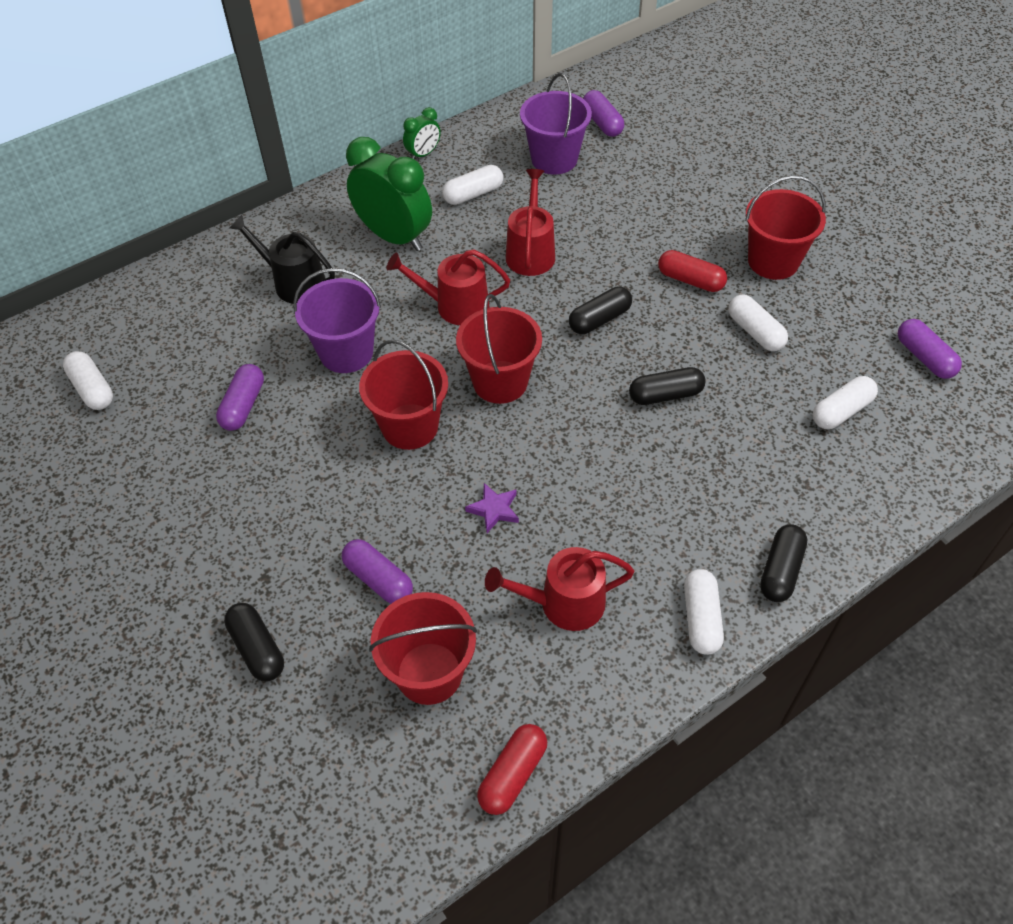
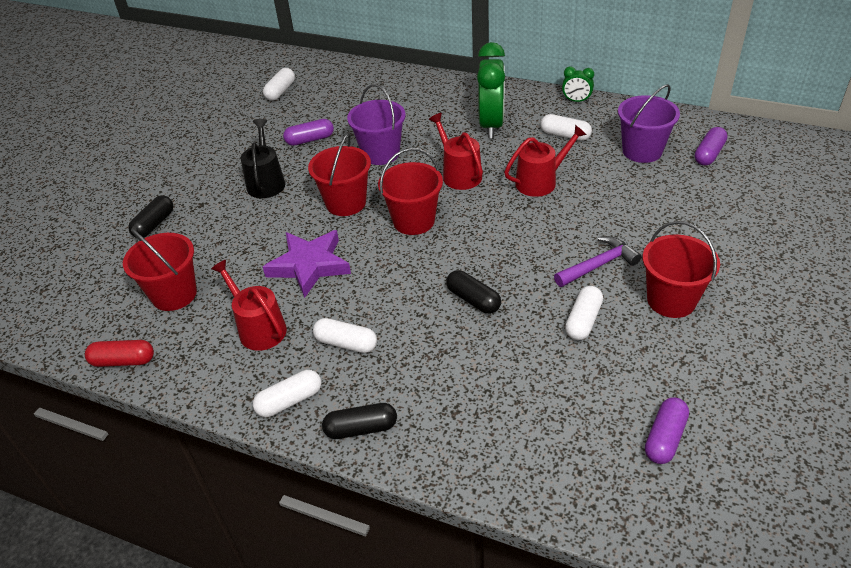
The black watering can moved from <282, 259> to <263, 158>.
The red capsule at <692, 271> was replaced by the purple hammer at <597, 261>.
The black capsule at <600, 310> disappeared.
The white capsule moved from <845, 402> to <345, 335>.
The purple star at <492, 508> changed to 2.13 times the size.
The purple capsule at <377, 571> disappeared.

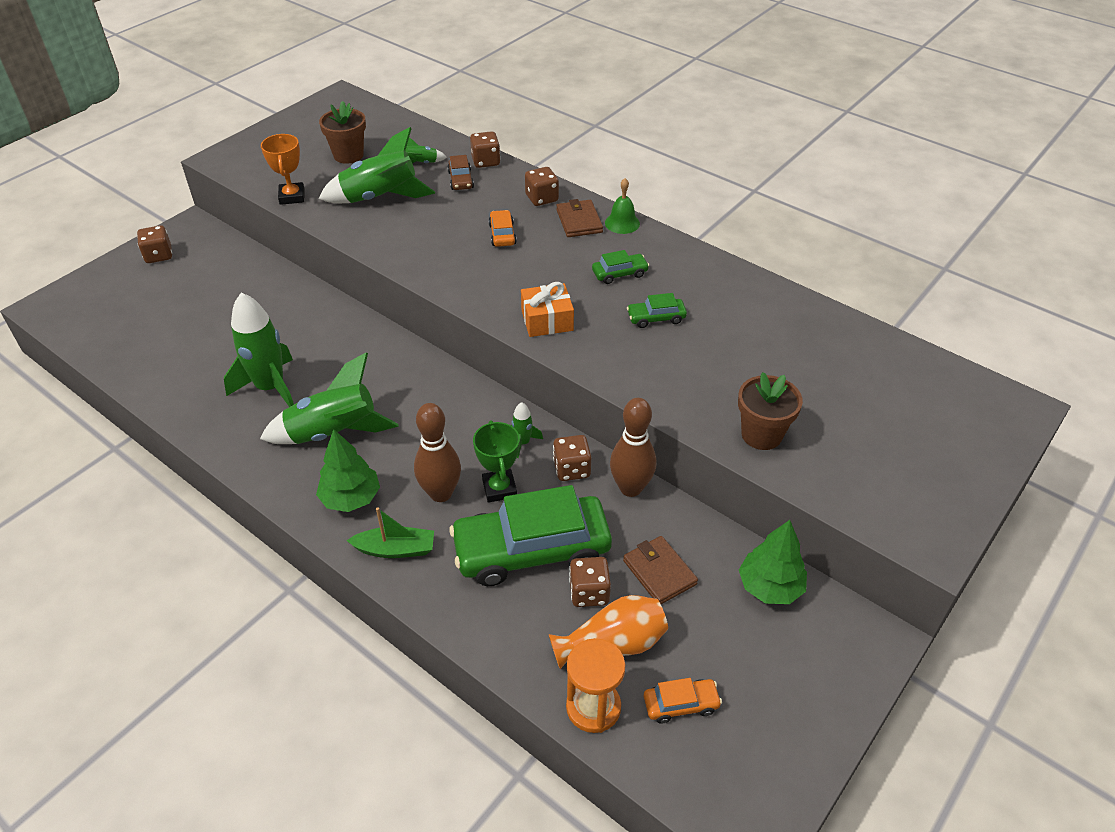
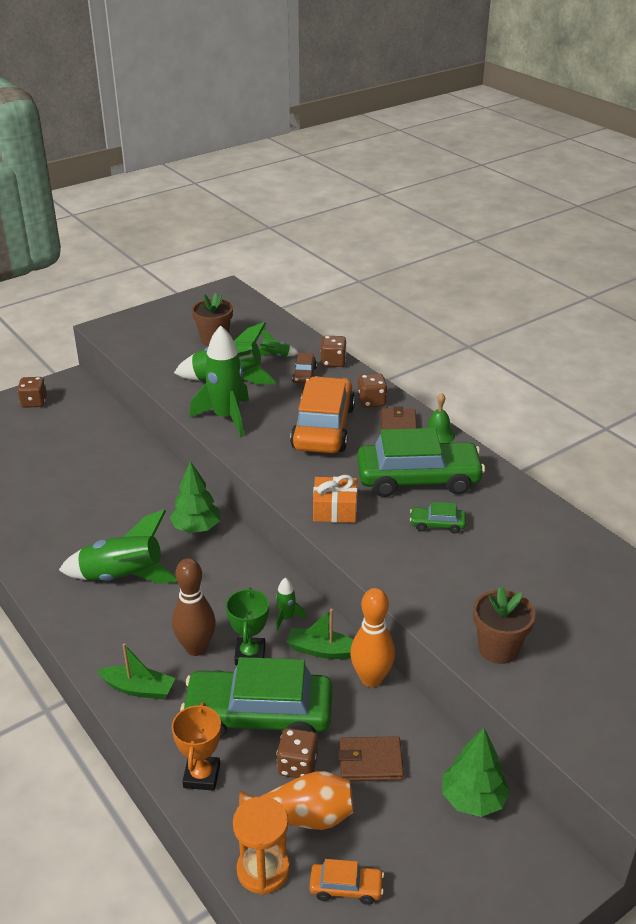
The orange trophy moved from <283, 169> to <196, 747>.
The orange car at <502, 228> changed to 2.35 times the size.
The green car at <620, 267> changed to 2.35 times the size.
The green rocket moved from <259, 350> to <219, 381>.
The brown bowling pin at <633, 447> became the orange bowling pin at <372, 637>.
The green tree moved from <348, 470> to <195, 497>.
The brown dice at <572, 458> was replaced by the green boat at <320, 634>.
The brown wallet at <660, 570> turned 75 degrees counterclockwise.

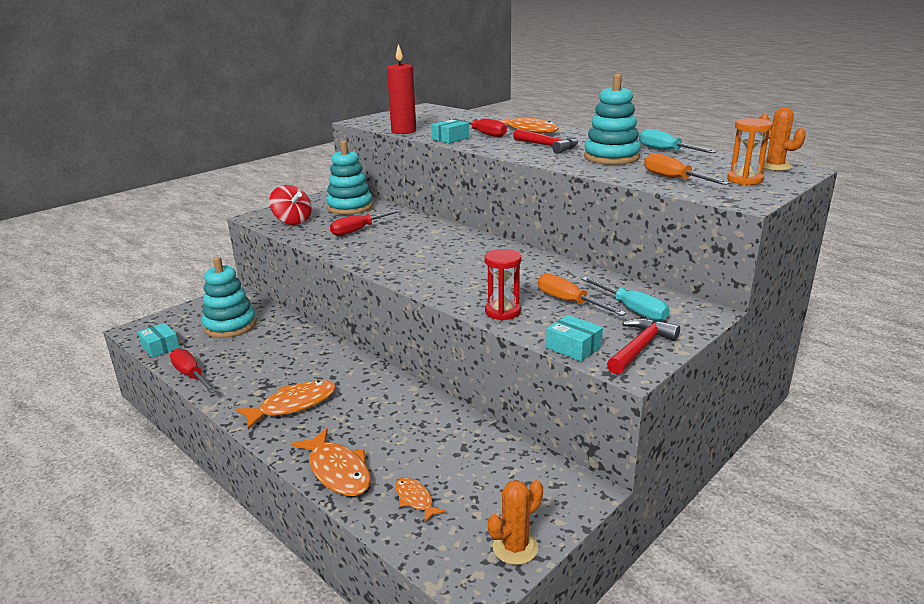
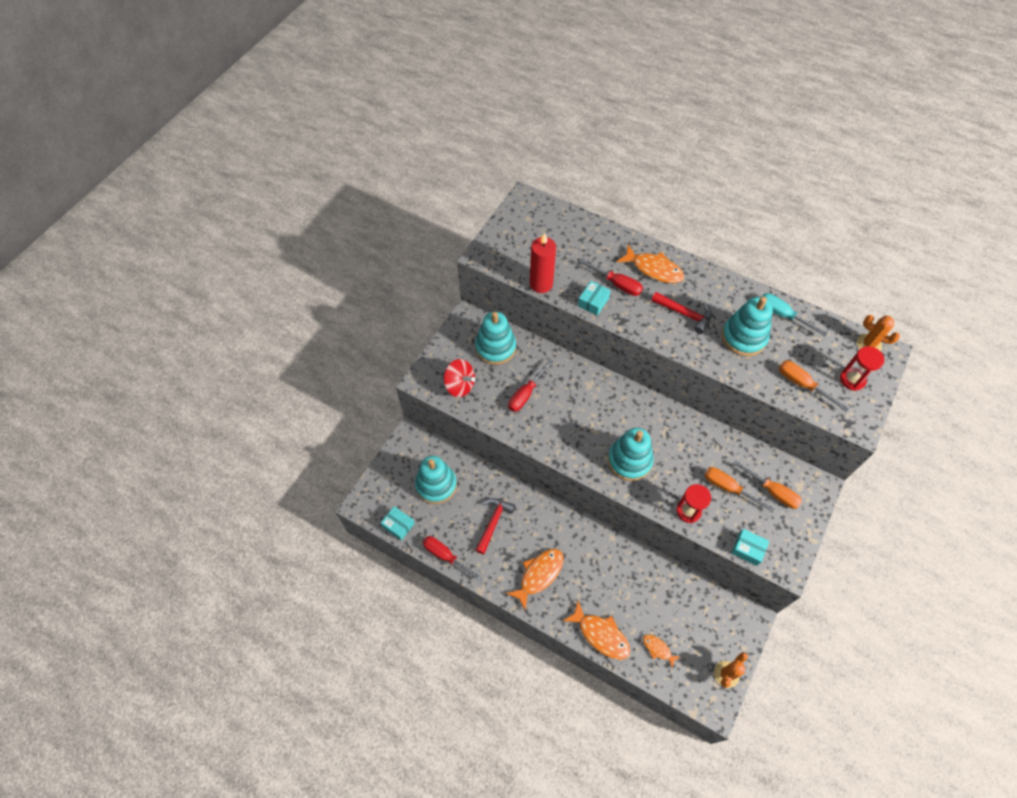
The orange hourglass at <750, 151> became the red hourglass at <862, 368>.
The turquoise screwdriver at <625, 299> became the orange screwdriver at <767, 484>.
The red hammer moved from <643, 346> to <495, 526>.
The turquoise stacking toy at <631, 454> appeared.

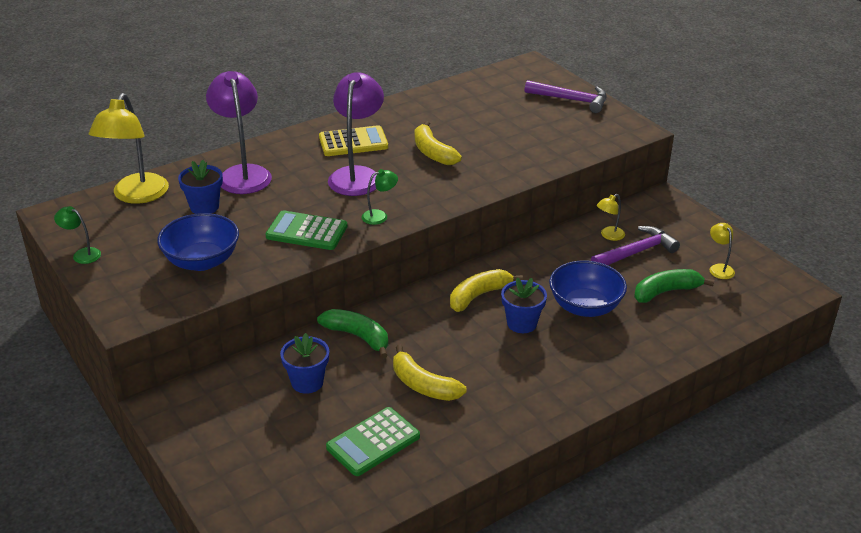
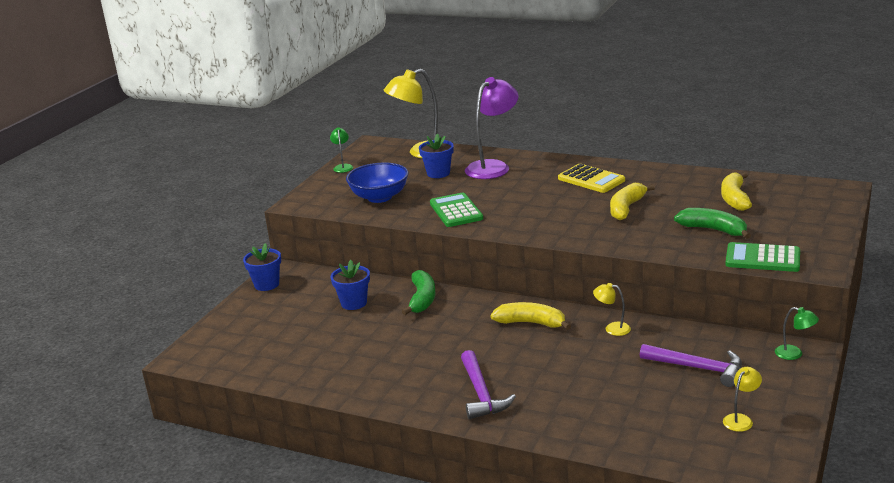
The purple lamp at <356, 134> disappeared.
The purple hammer moved from <566, 96> to <488, 384>.
The green lamp moved from <380, 197> to <797, 333>.
The yellow lamp moved from <611, 217> to <612, 309>.
The blue bowl at <588, 288> disappeared.
The green banana moved from <674, 286> to <712, 223>.
The blue flower pot moved from <524, 305> to <262, 267>.
The yellow banana moved from <430, 373> to <736, 191>.
The green calculator moved from <373, 441> to <762, 257>.

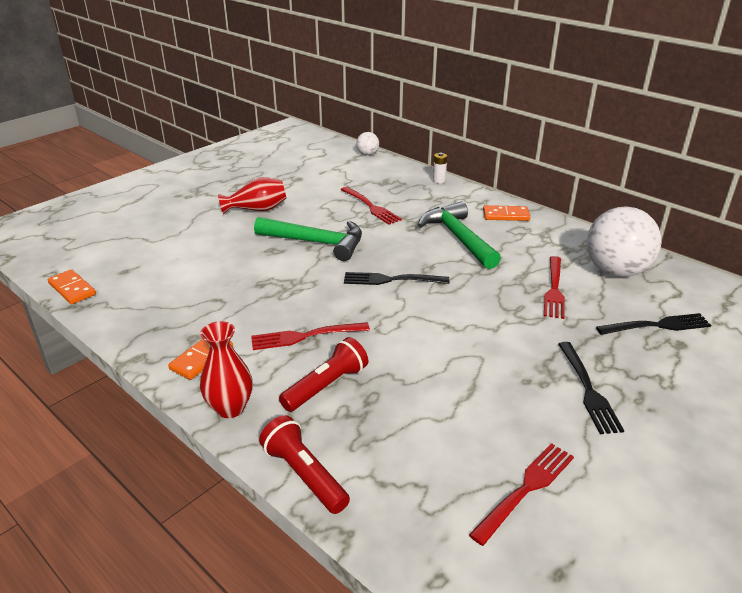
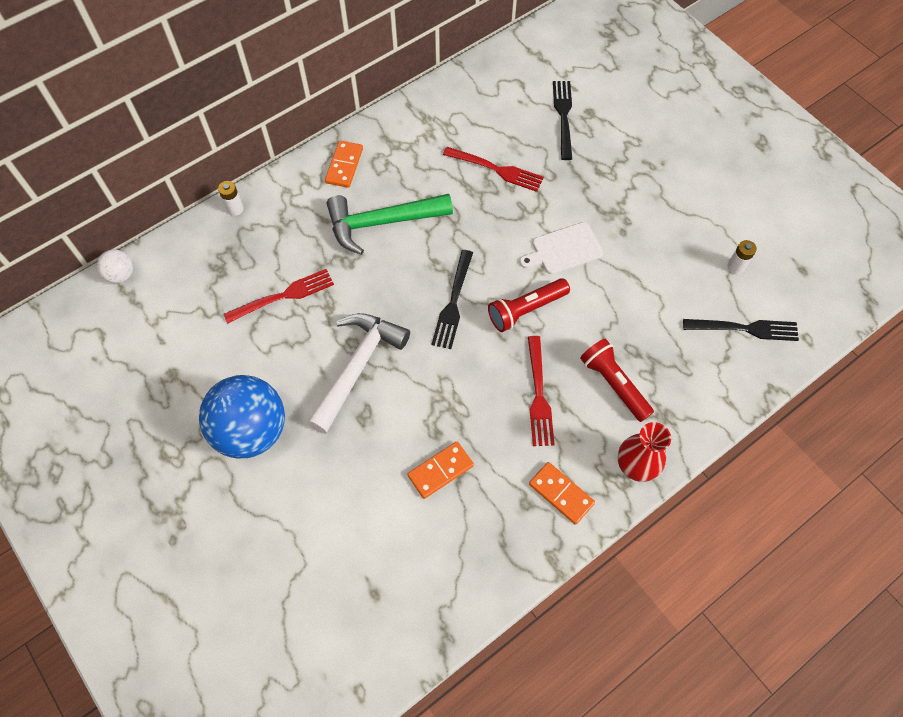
The red vase at <252, 195> was replaced by the blue ball at <242, 417>.
The white ball at <624, 242> disappeared.
The green hammer at <308, 239> became the white hammer at <358, 373>.
The orange domino moved from <72, 286> to <441, 470>.
The black fork moved from <591, 388> to <741, 330>.
The red flashlight moved from <304, 464> to <529, 305>.
The red fork at <521, 494> was replaced by the white battery at <742, 257>.
The white cutting board at <561, 248> appeared.

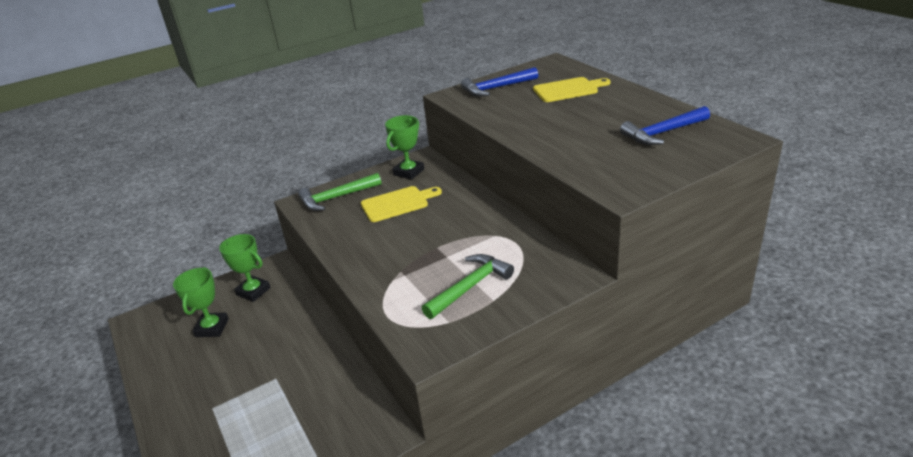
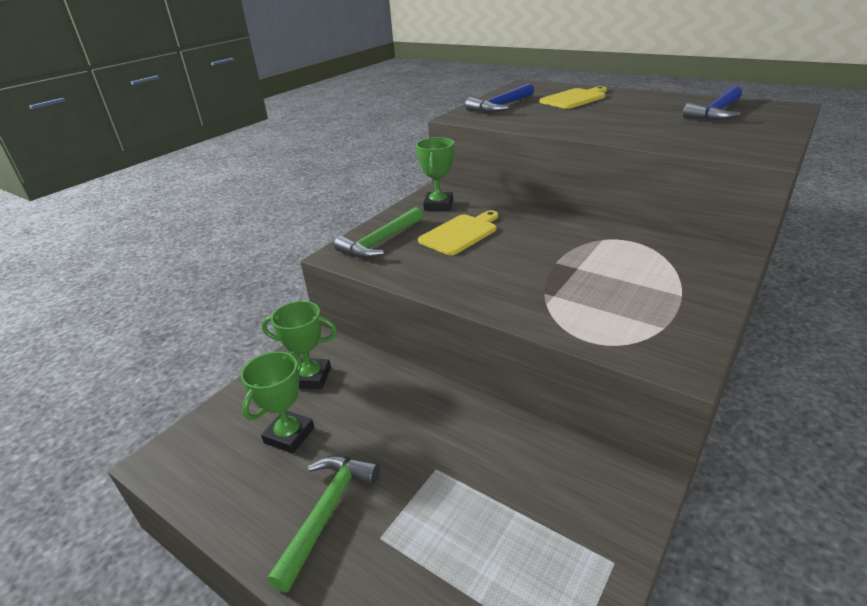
The green hammer moved from <468, 286> to <323, 524>.
The green trophy at <201, 302> turned 45 degrees clockwise.

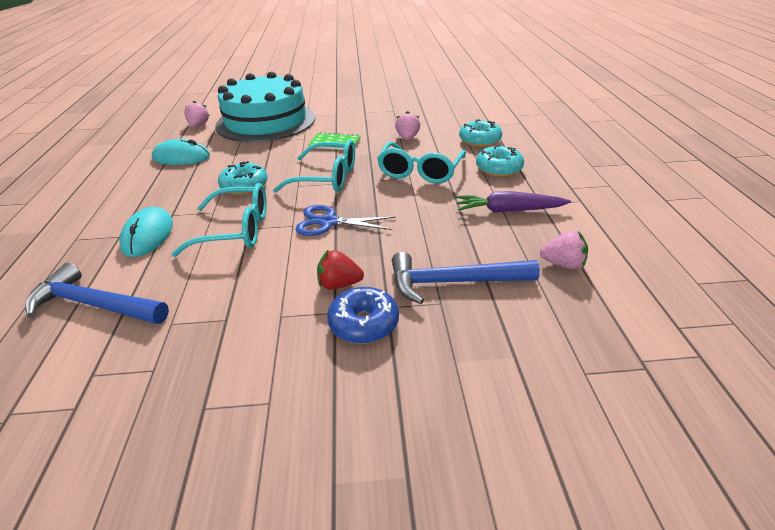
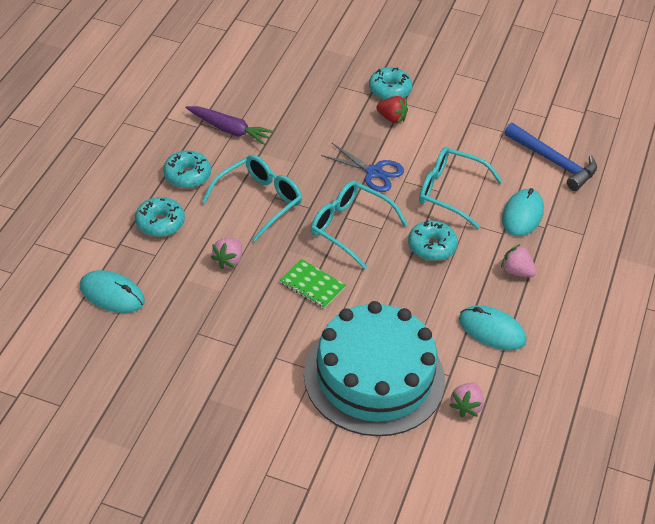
The pink strawberry moved from <564, 250> to <518, 260>.
The blue hammer at <466, 278> disappeared.
The blue donut at <363, 315> became the turquoise donut at <391, 83>.
The turquoise mouse at <112, 291> appeared.

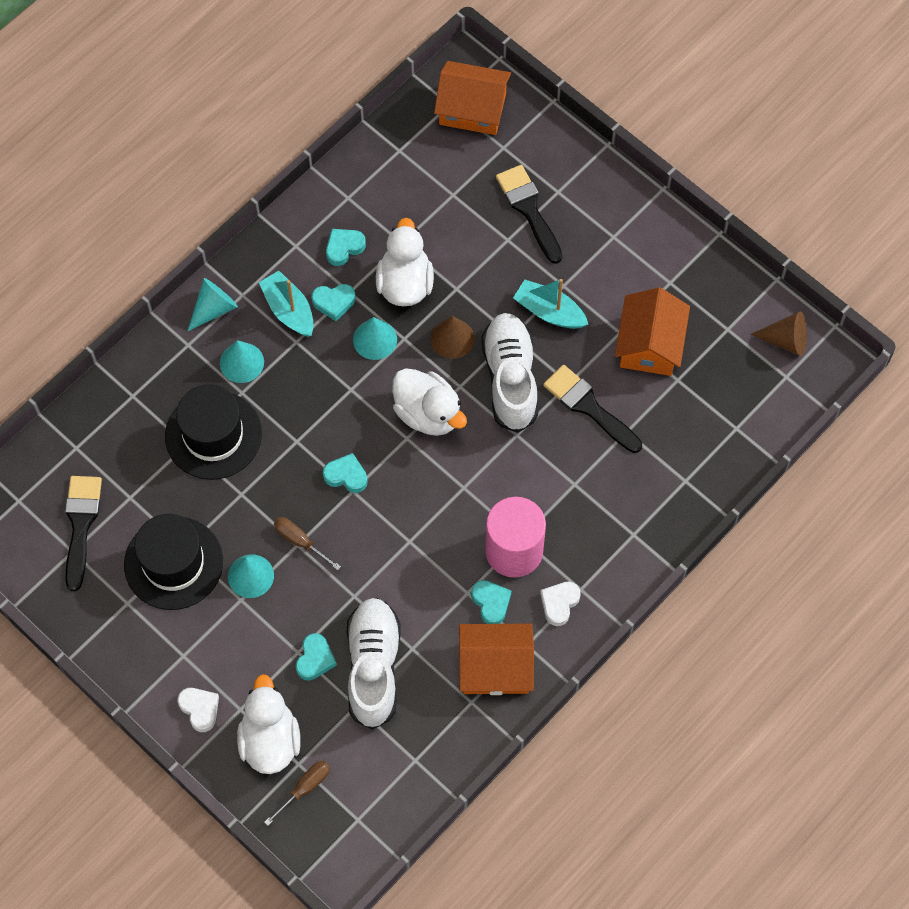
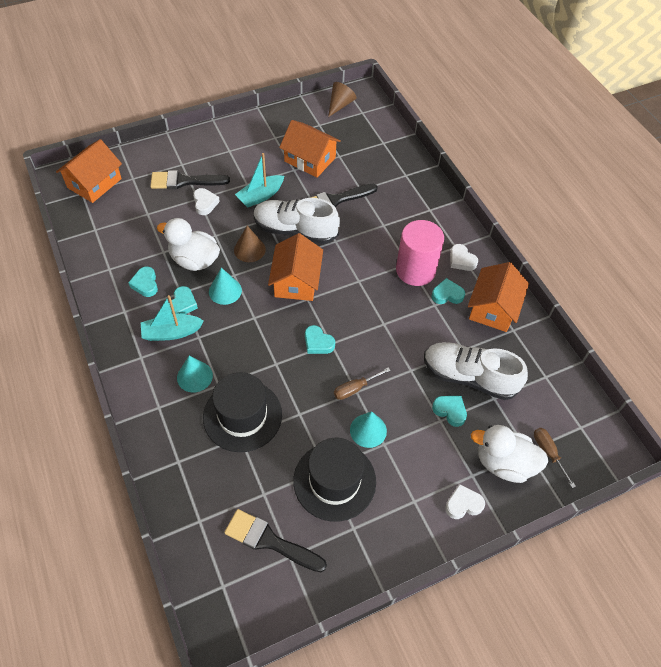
The turquoise cone at <213, 304> disappeared.
The white duck at <429, 402> was replaced by the orange house at <295, 267>.
The turquoise heart at <345, 473> turned 90 degrees counterclockwise.
The white heart at <206, 201> appeared.

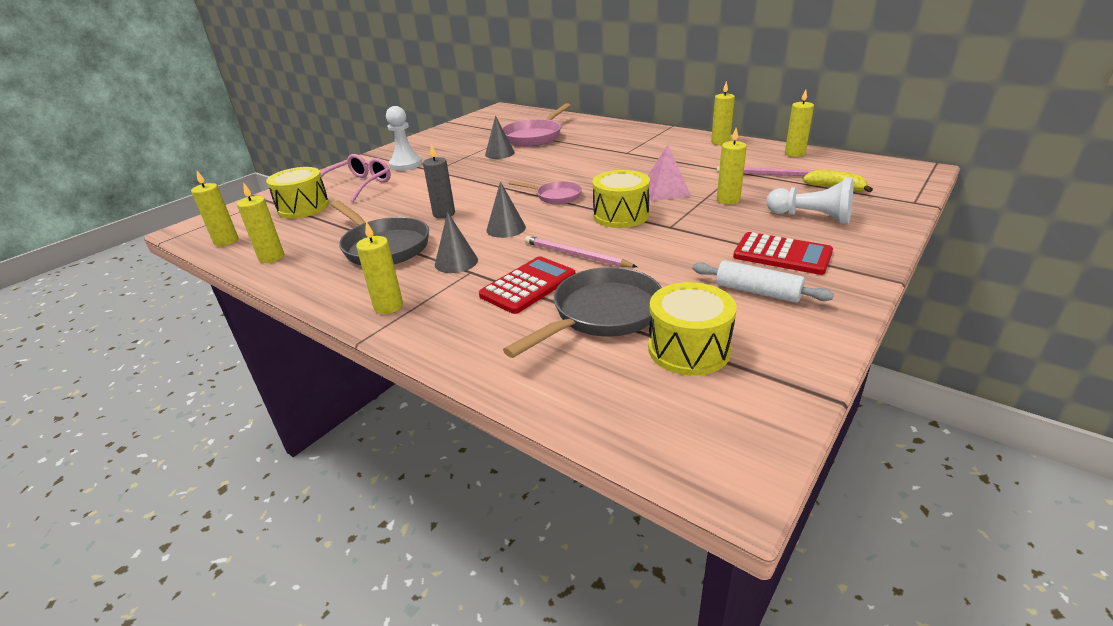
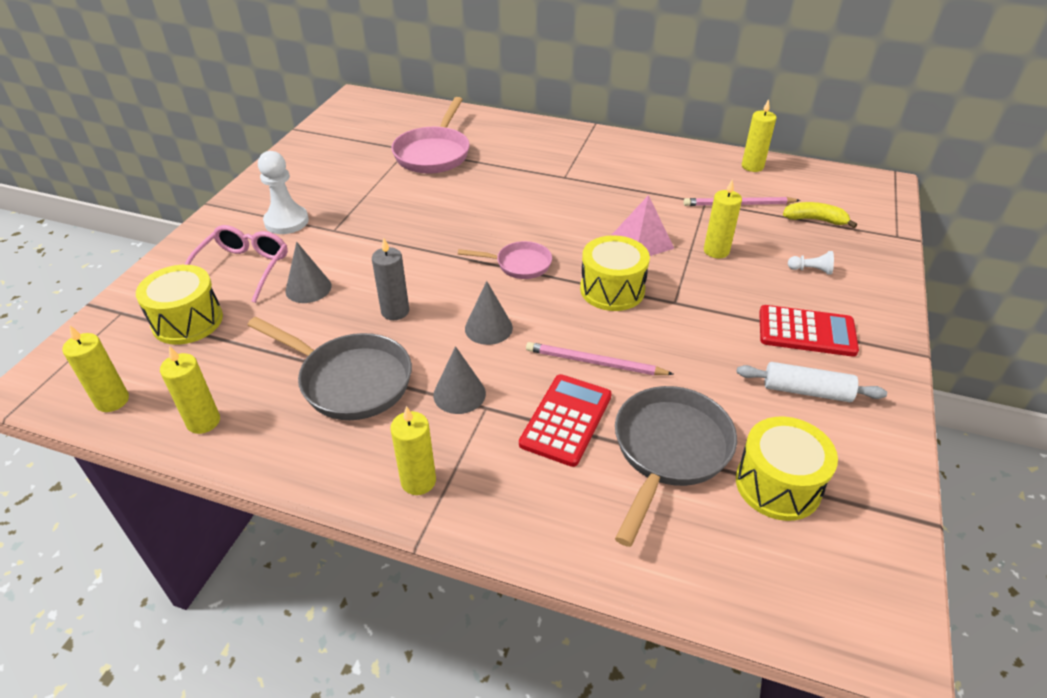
The yellow candle at <723, 113> disappeared.
The grey cone moved from <500, 137> to <309, 272>.
The white pawn at <810, 201> changed to 0.50 times the size.

